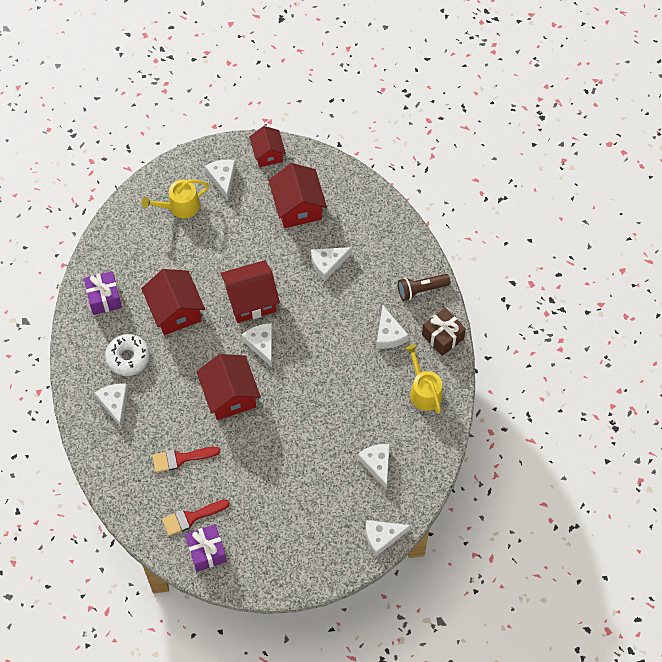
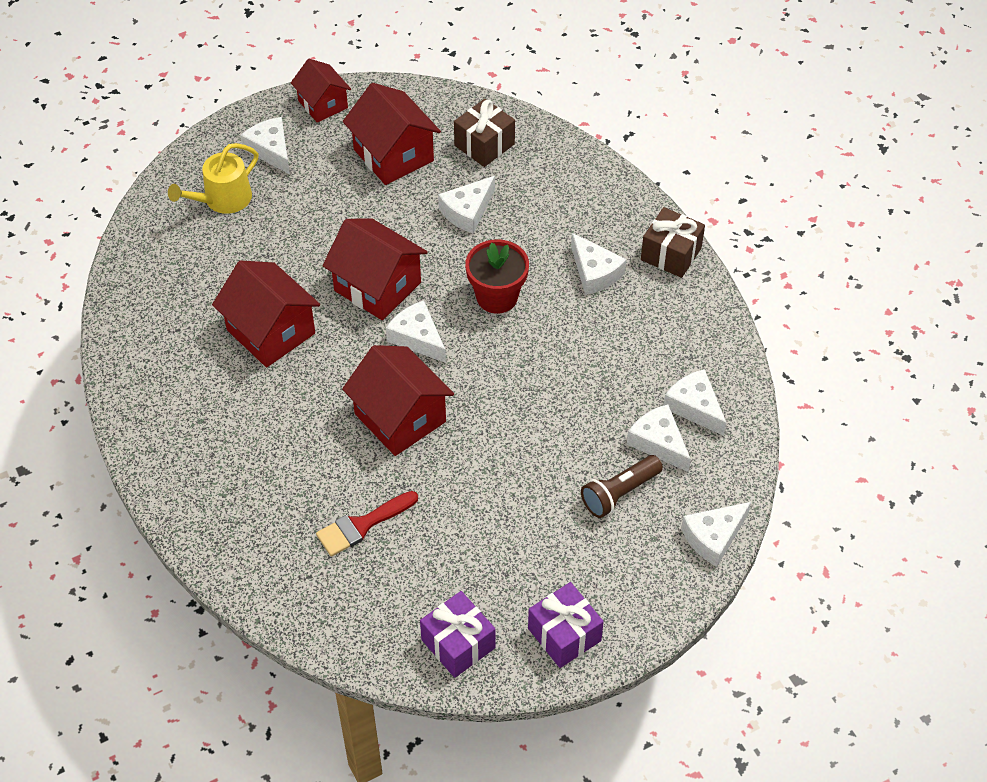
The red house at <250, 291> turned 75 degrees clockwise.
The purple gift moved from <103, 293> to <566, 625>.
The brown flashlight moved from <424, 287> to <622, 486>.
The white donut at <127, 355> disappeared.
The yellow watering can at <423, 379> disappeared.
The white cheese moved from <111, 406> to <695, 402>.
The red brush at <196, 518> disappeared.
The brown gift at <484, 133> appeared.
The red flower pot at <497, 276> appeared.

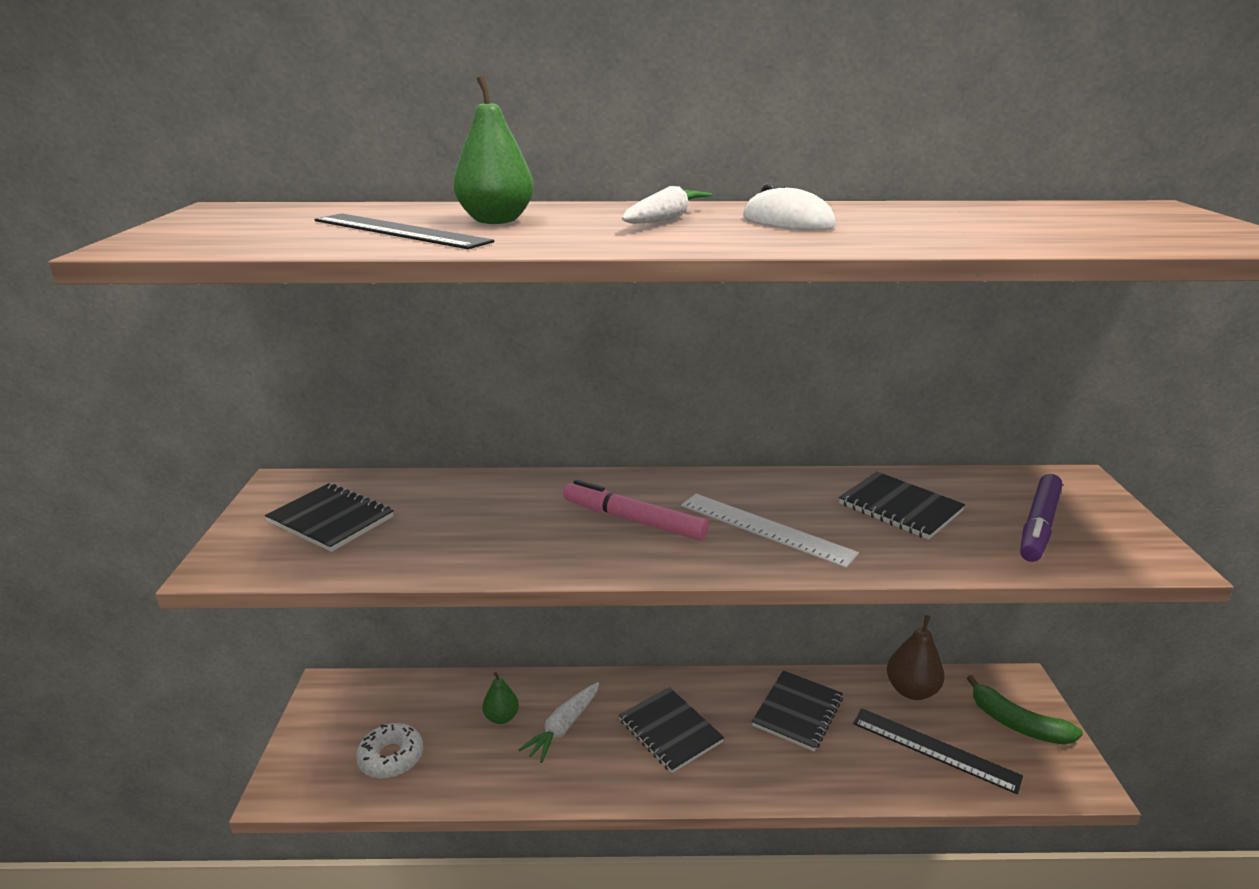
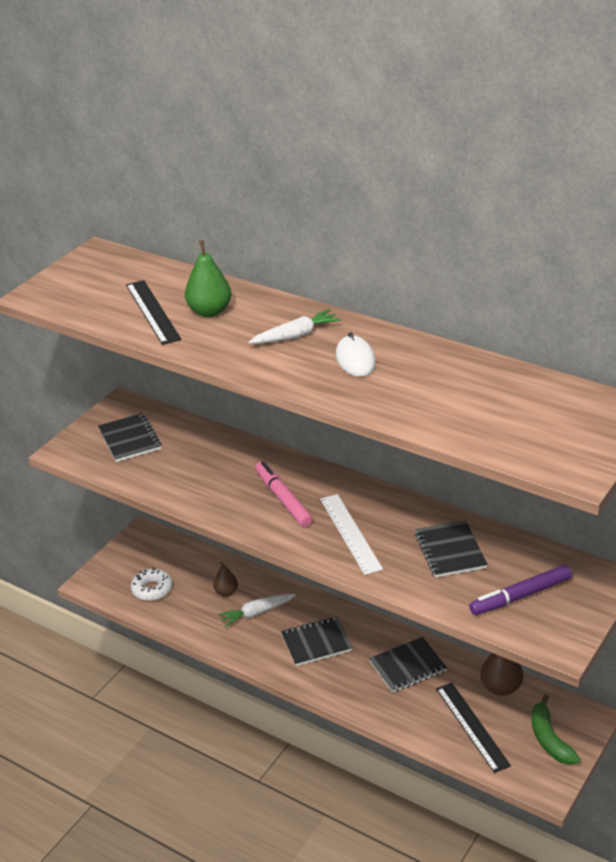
The green pear at <500, 698> became the brown pear at <225, 578>.
The black notebook at <671, 730> turned 75 degrees clockwise.

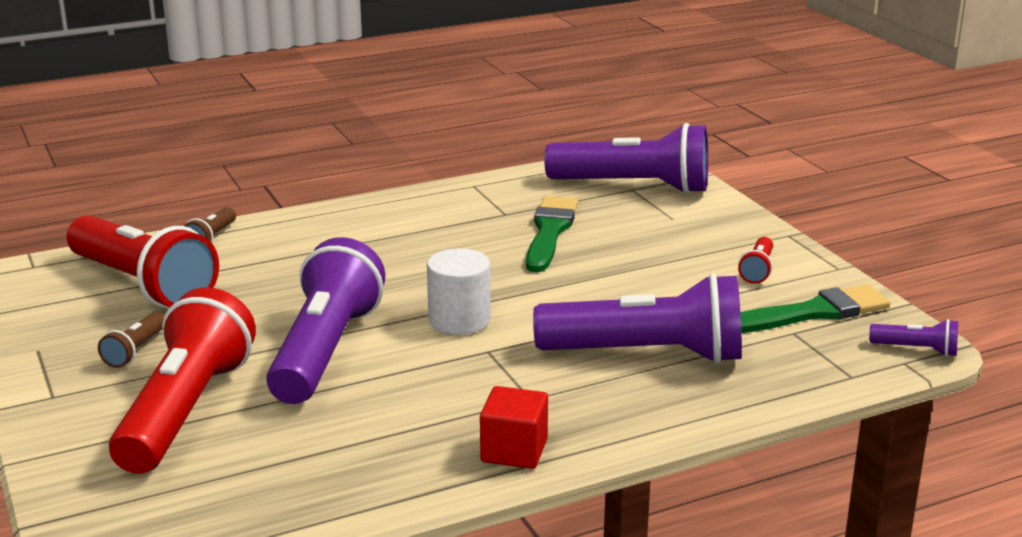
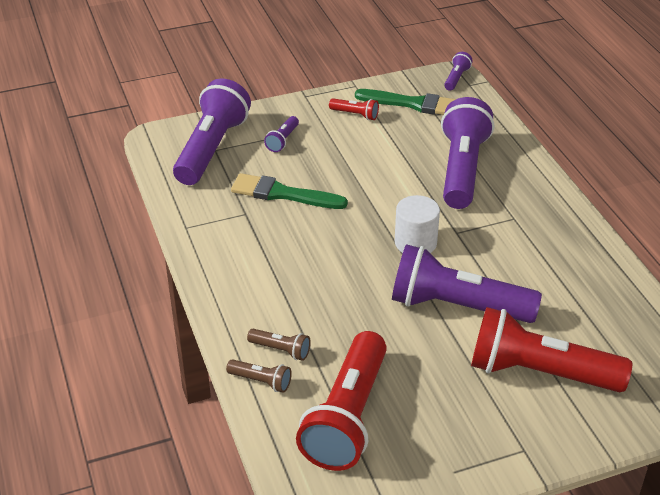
The red flashlight at <143, 261> turned 150 degrees clockwise.
The green brush at <815, 308> turned 120 degrees clockwise.
The brown flashlight moved from <131, 340> to <279, 345>.
The red cube at <514, 427> disappeared.
The purple flashlight at <281, 134> appeared.

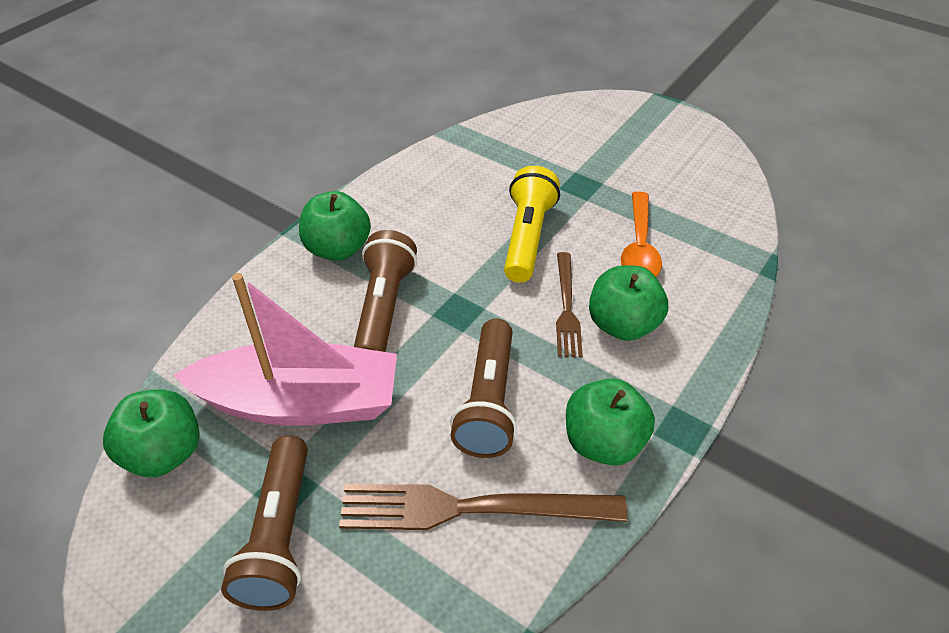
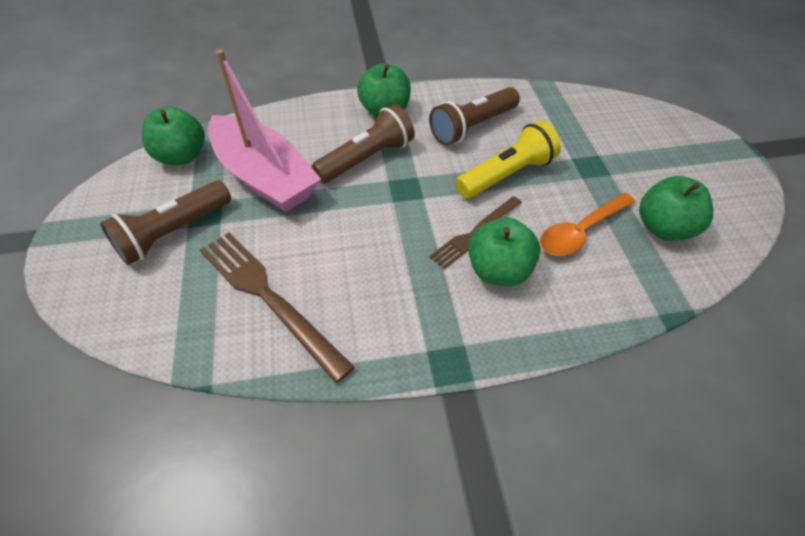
The brown flashlight moved from <483, 388> to <474, 116>.
The green apple moved from <610, 422> to <676, 208>.

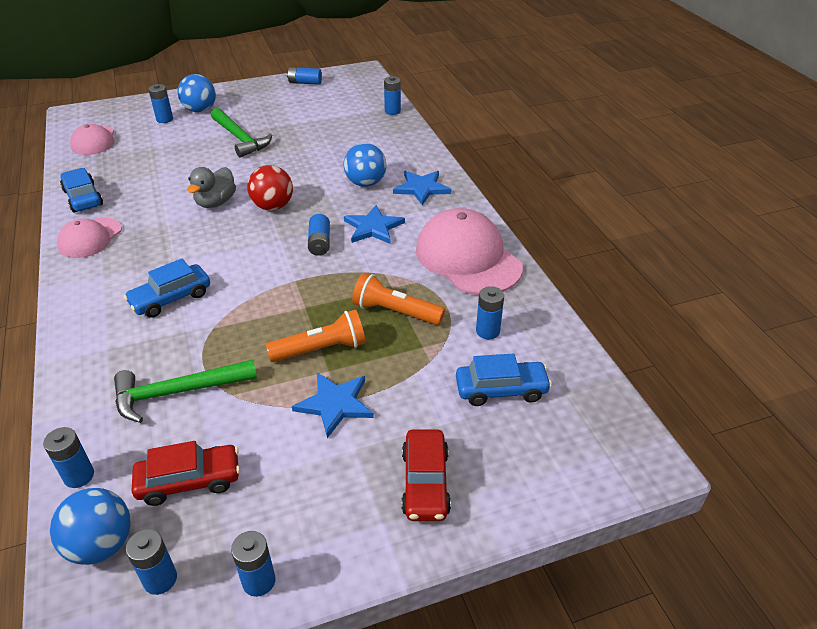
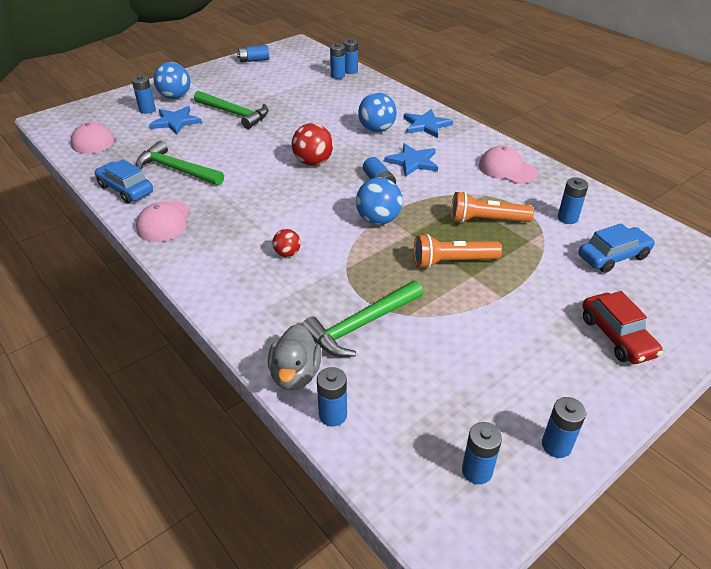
The grey duck moved from <211, 187> to <295, 357>.
The pink cap at <469, 251> changed to 0.58 times the size.
The blue car at <167, 288> was replaced by the red ball at <286, 243>.
The orange flashlight at <316, 336> turned 150 degrees counterclockwise.
The blue star moved from <333, 405> to <175, 120>.
The red car at <186, 473> disappeared.
The blue ball moved from <90, 526> to <379, 201>.
The blue battery at <337, 61> appeared.
The green hammer at <180, 163> appeared.

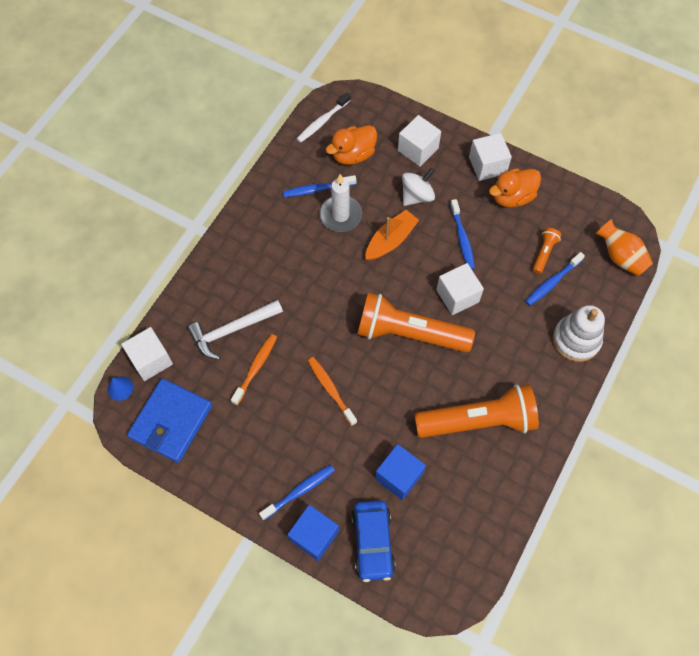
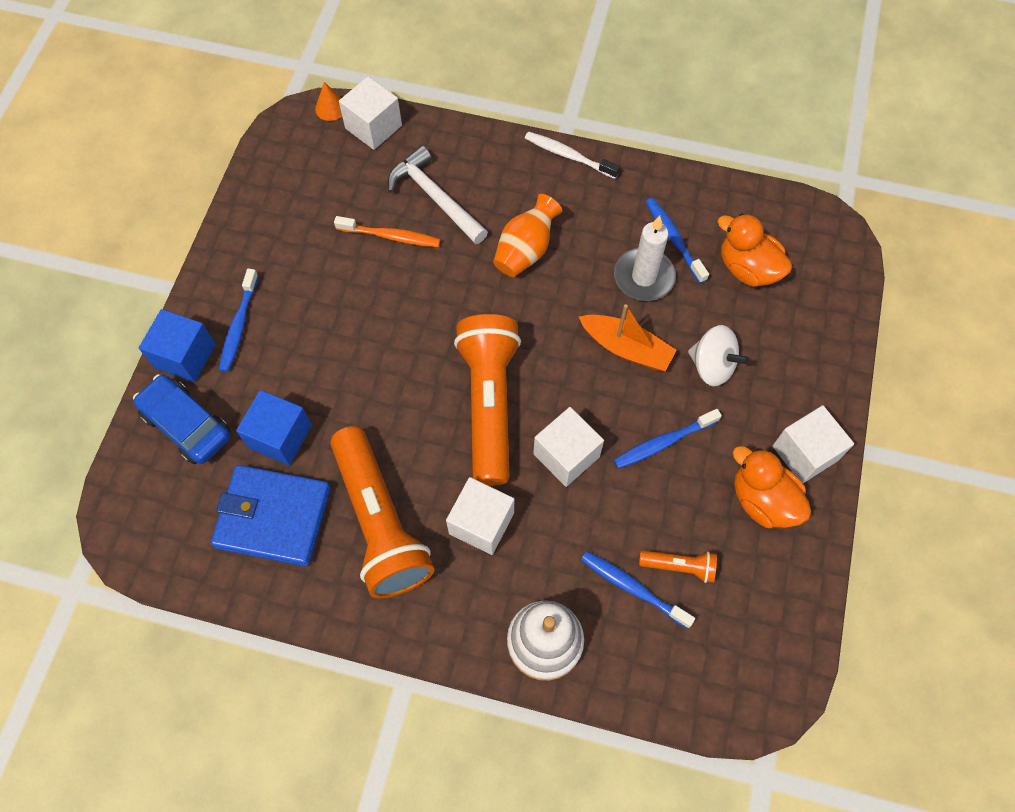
The white toothbrush moved from <324, 118> to <572, 155>.
The white cube moved from <419, 141> to <480, 516>.
The orange vase moved from <624, 247> to <528, 235>.
The orange toothbrush at <332, 391> disappeared.
The blue cone at <120, 388> became the orange cone at <328, 101>.
The blue wallet moved from <169, 420> to <271, 515>.
The blue toothbrush at <297, 492> turned 60 degrees clockwise.
The blue car at <373, 541> turned 60 degrees clockwise.

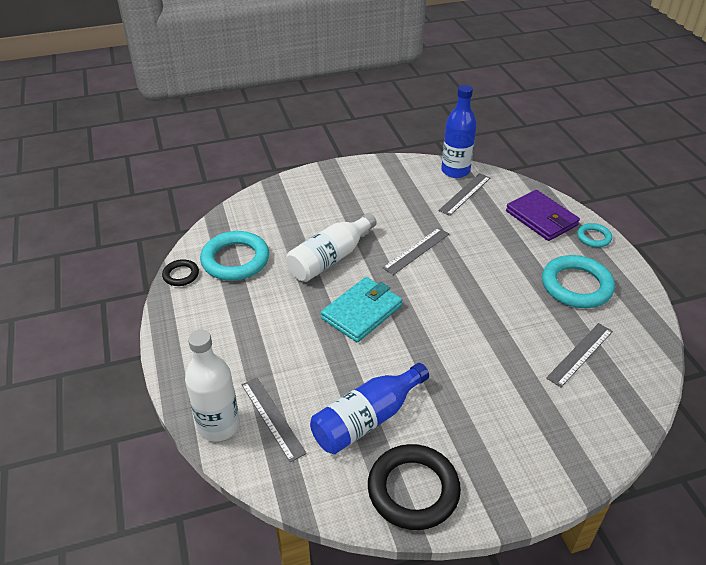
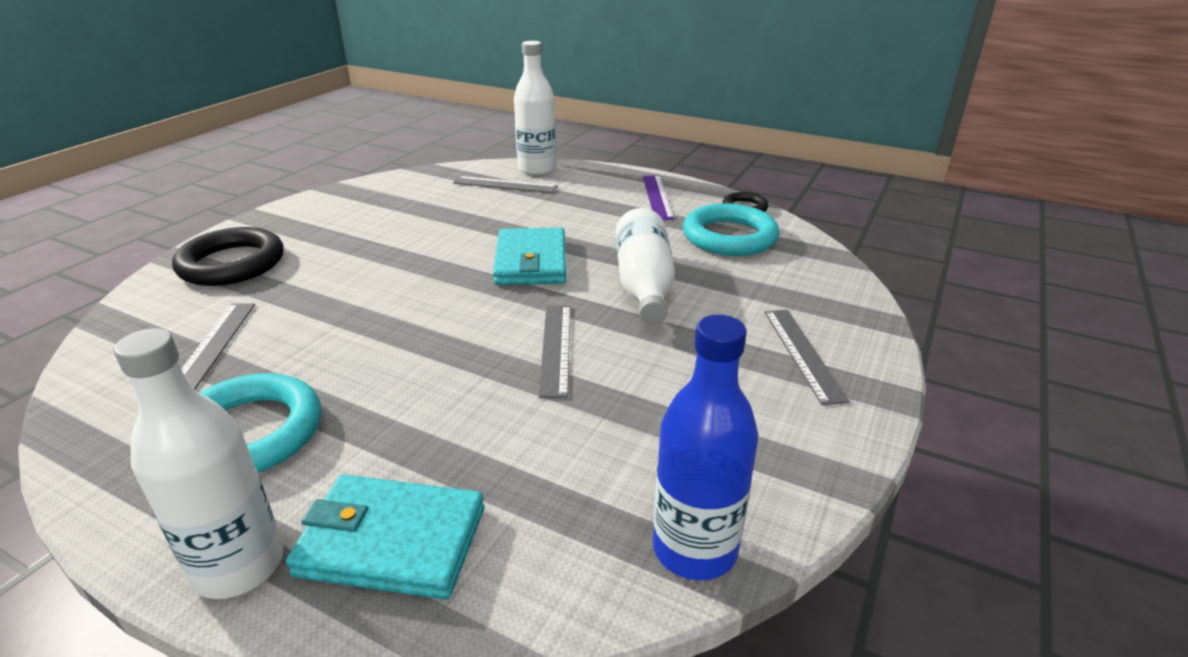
The grey ruler moved from <464, 194> to <807, 357>.
The purple wallet at <543, 215> became the turquoise wallet at <385, 537>.
The turquoise ring at <594, 235> was replaced by the white bottle at <198, 463>.
The blue bottle at <369, 408> disappeared.
The black ring moved from <414, 487> to <227, 256>.
The purple ruler at <658, 197> appeared.

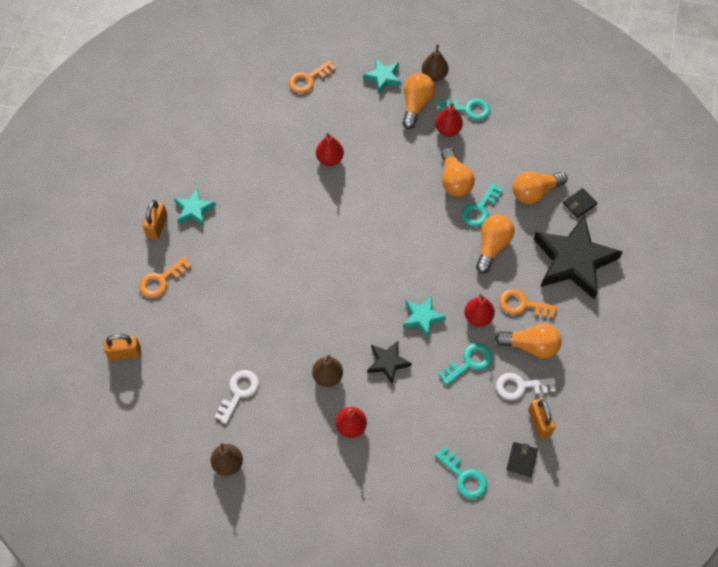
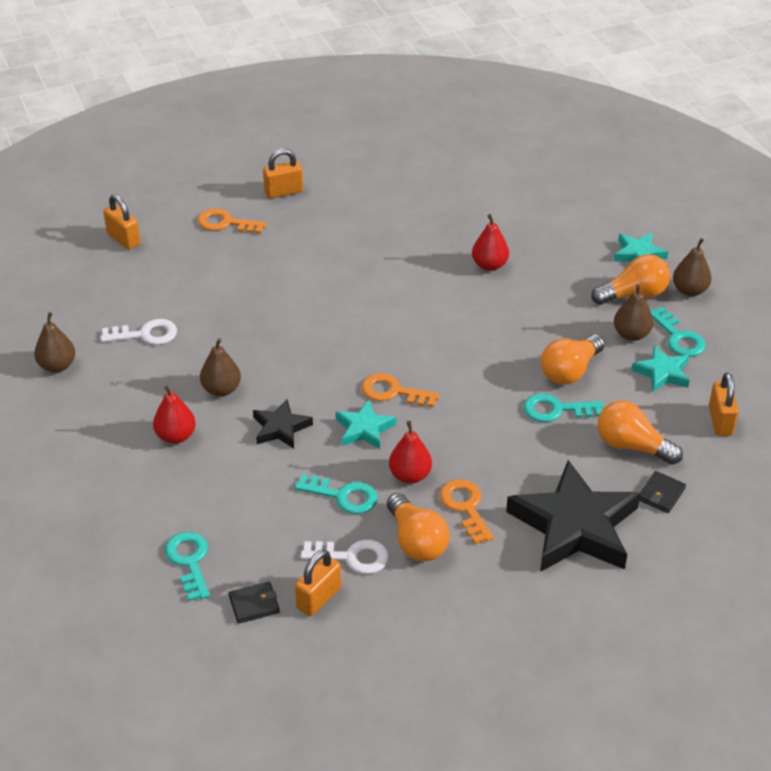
The orange key moved from <312, 76> to <401, 390>.
The red pear at <449, 119> became the brown pear at <633, 312>.
The turquoise star moved from <195, 207> to <660, 368>.
The black wallet at <580, 203> turned 75 degrees counterclockwise.
The orange light bulb at <495, 244> disappeared.
The white key at <526, 386> turned 135 degrees clockwise.
The turquoise key at <461, 472> turned 150 degrees clockwise.
The orange padlock at <724, 404> appeared.

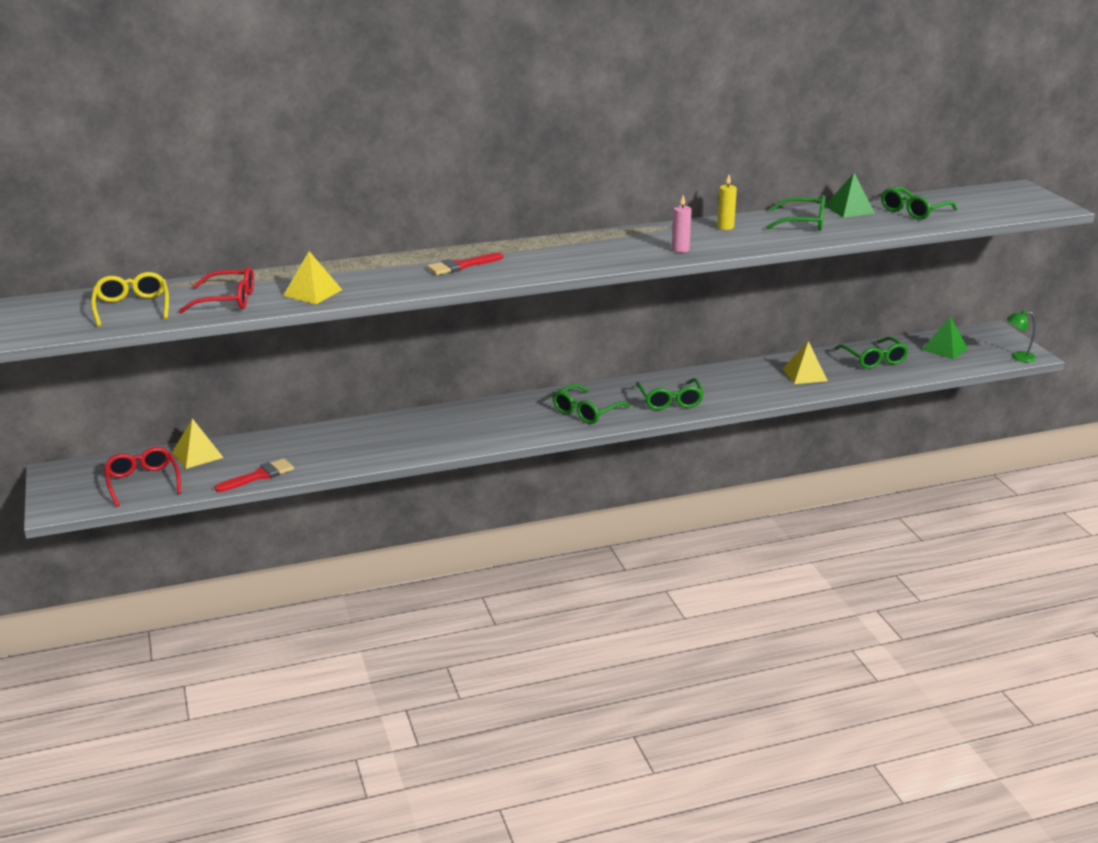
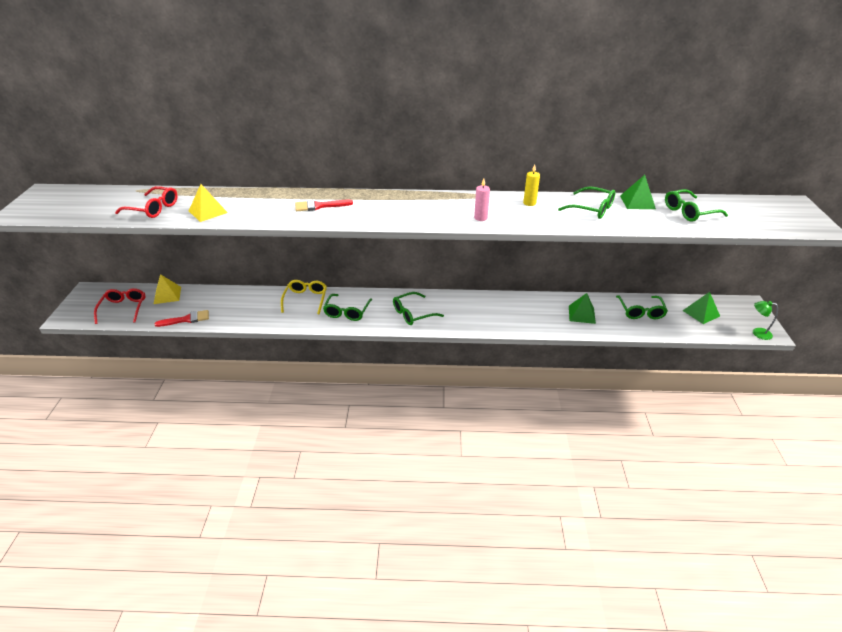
The yellow glasses moved from <130, 299> to <304, 297>.
The yellow pyramid at <805, 362> became the green pyramid at <582, 308>.
The green glasses moved from <670, 394> to <347, 307>.

